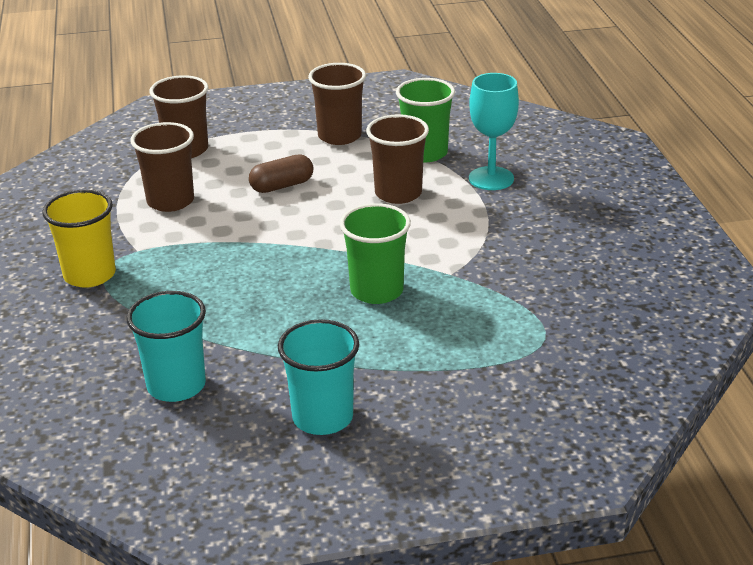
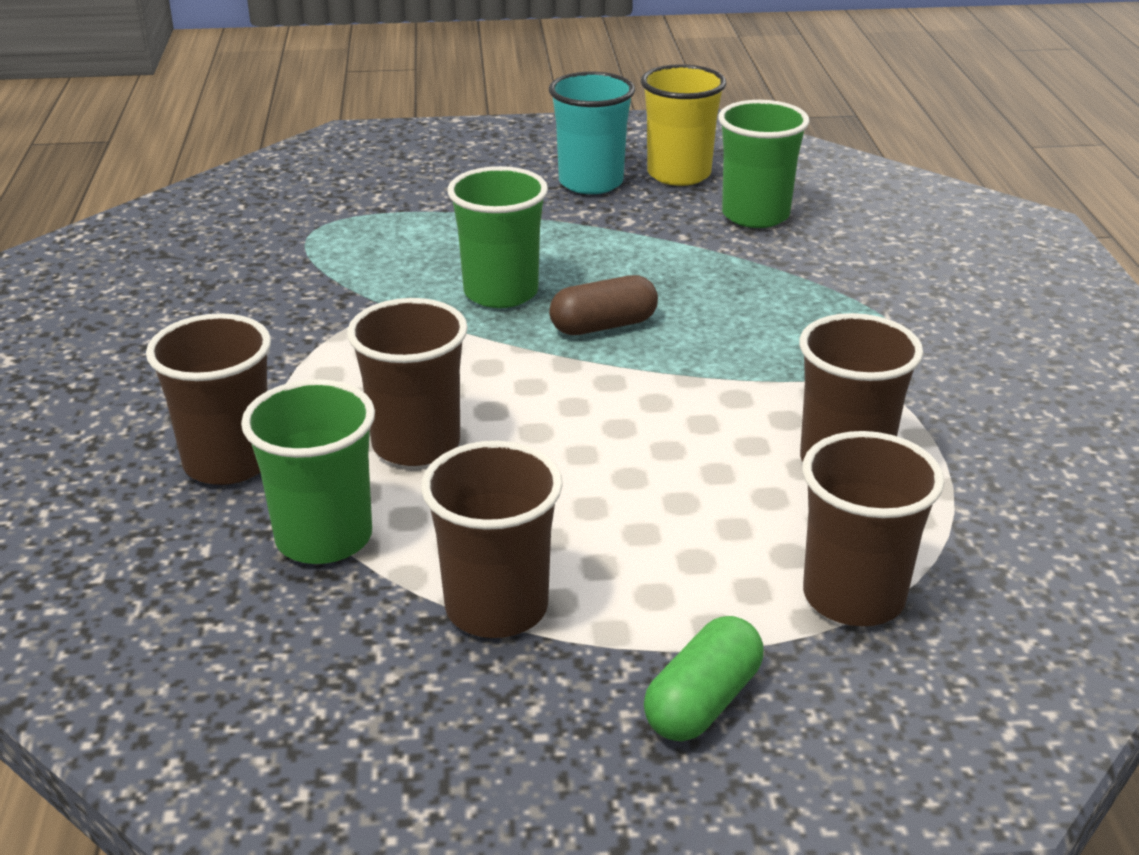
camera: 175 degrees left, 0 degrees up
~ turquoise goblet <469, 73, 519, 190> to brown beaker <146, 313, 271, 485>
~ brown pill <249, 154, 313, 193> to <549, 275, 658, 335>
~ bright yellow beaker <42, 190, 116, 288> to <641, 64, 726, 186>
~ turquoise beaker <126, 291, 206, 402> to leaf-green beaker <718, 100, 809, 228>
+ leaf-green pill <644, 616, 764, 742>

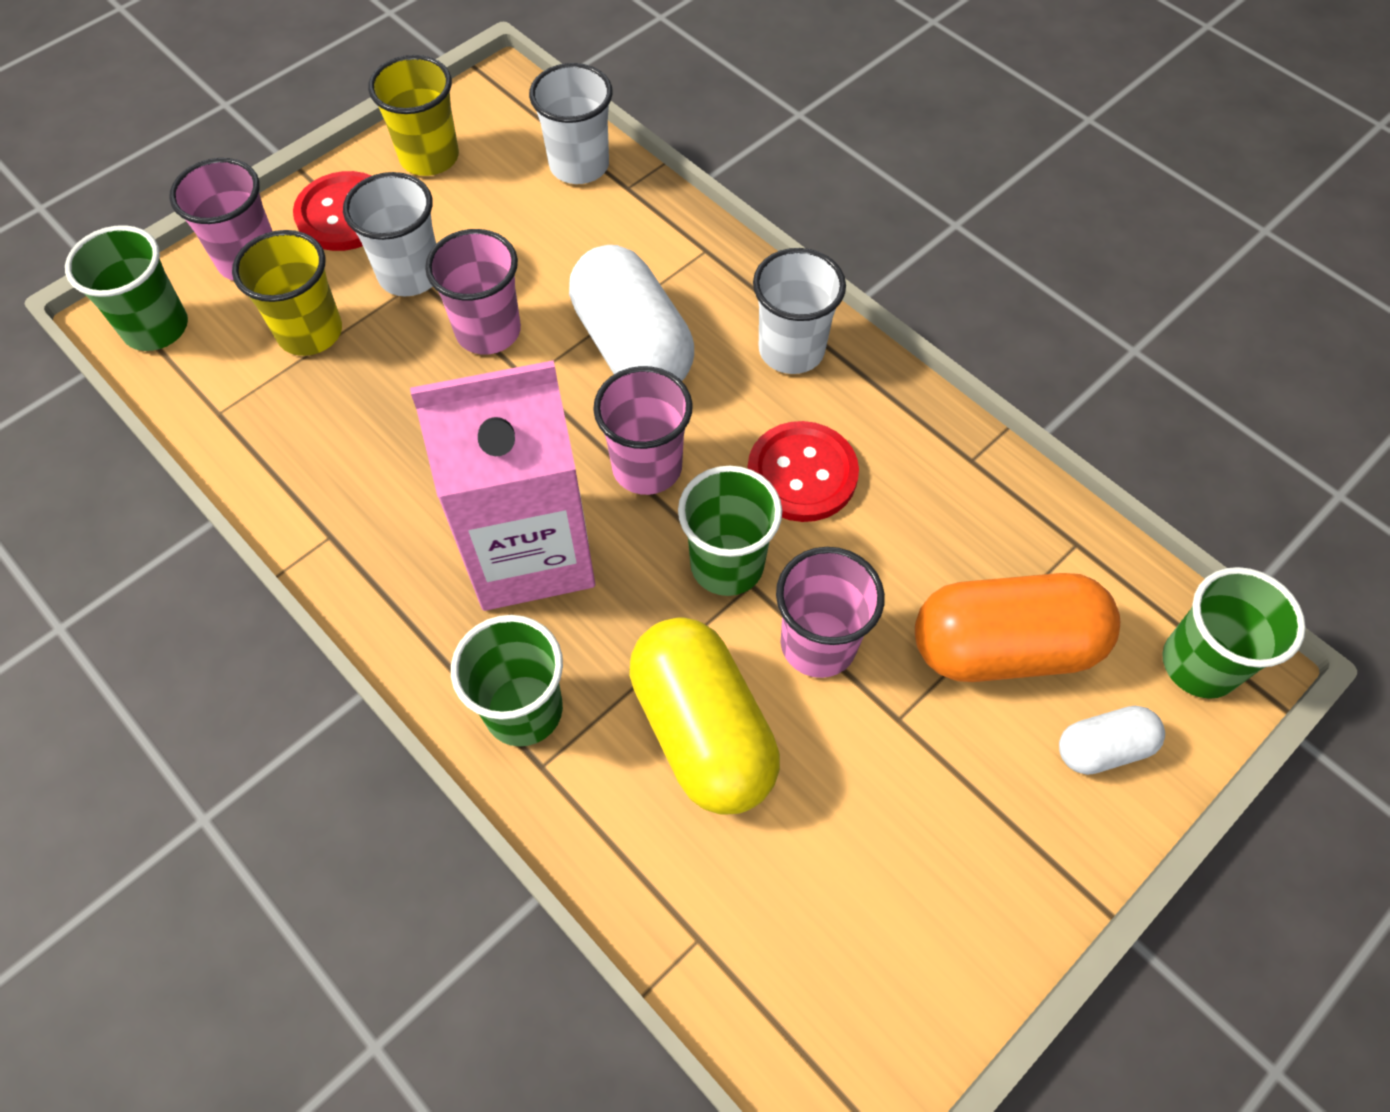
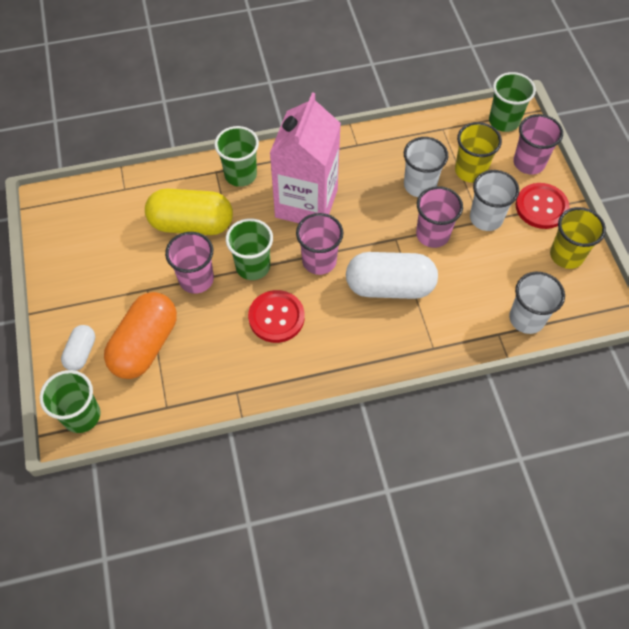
camera: 120 degrees right, 0 degrees up
~ snow-white beaker <753, 248, 846, 374> to <404, 137, 448, 197>

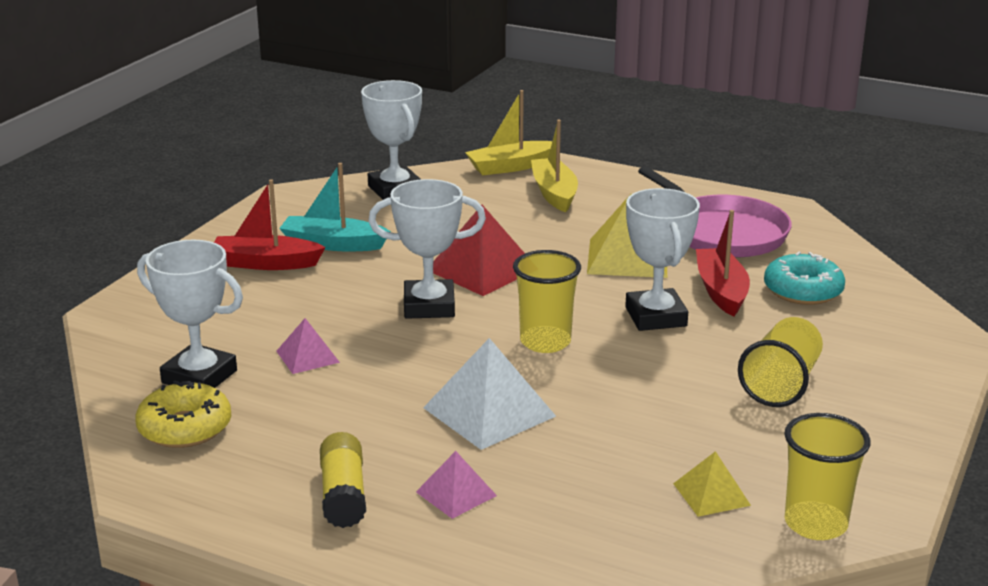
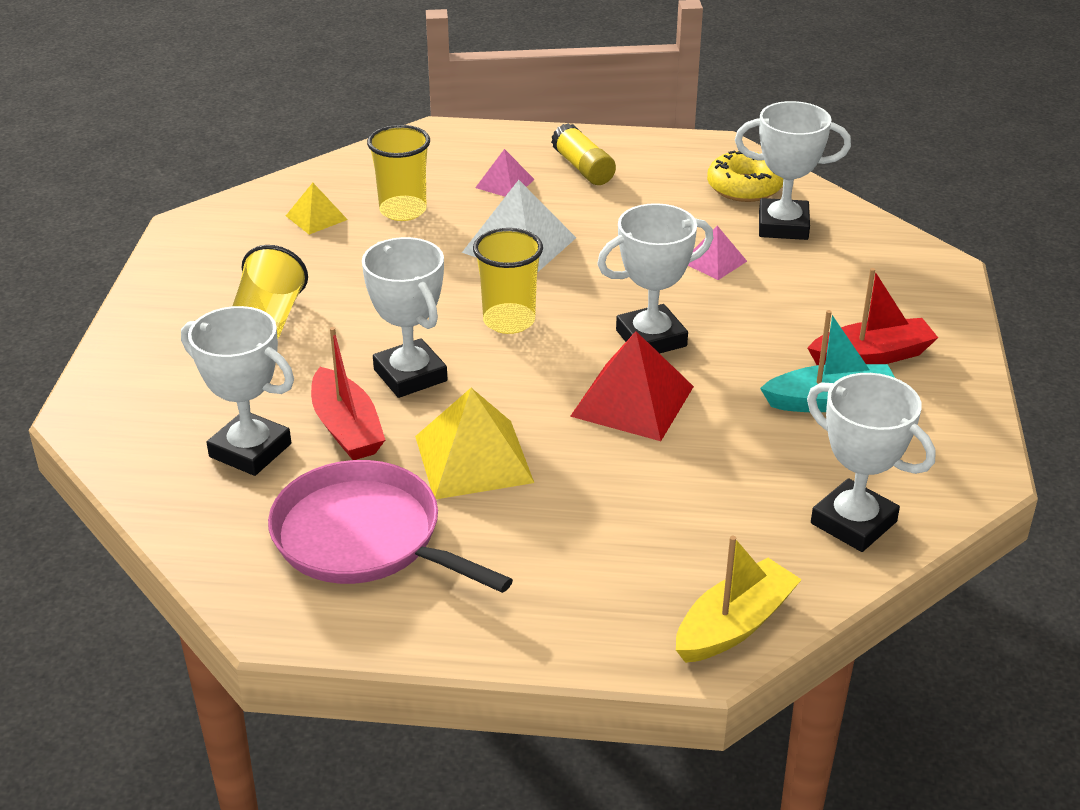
camera: 160 degrees right, 10 degrees up
- bright yellow sailboat <531, 120, 578, 213>
~ turquoise donut <764, 252, 845, 305> to snow-white award cup <181, 306, 294, 476>
~ bright yellow beaker <784, 413, 871, 540> to <367, 125, 430, 221>

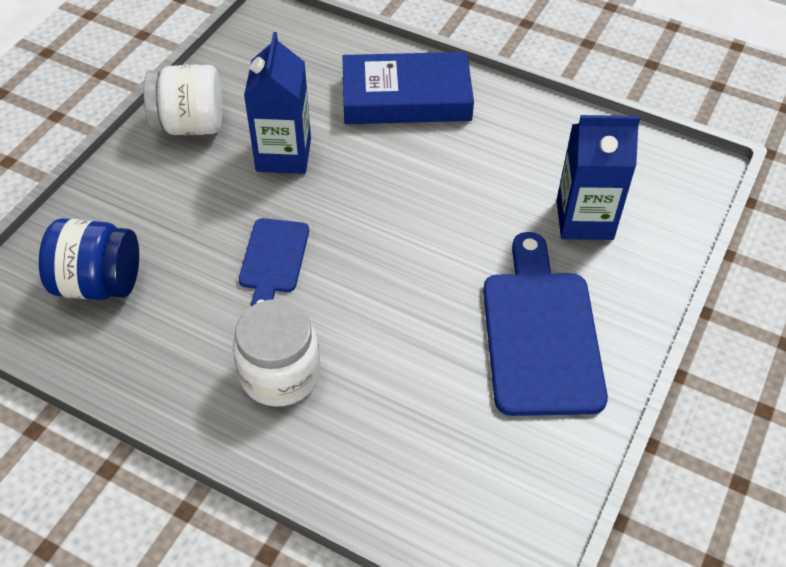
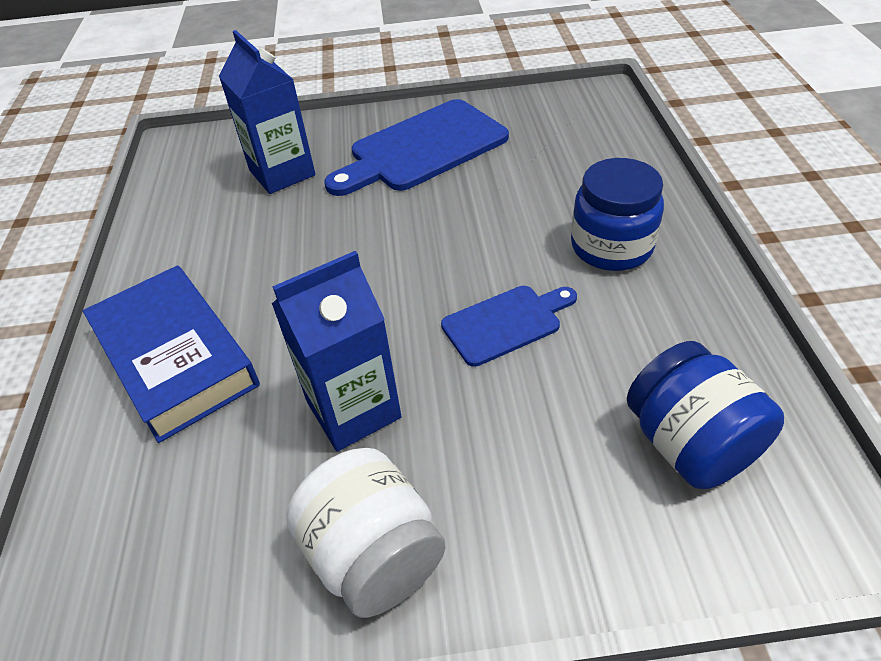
camera: 120 degrees left, 5 degrees down
~ snow-white jam jar <233, 299, 320, 407> to cobalt jam jar <571, 158, 664, 271>

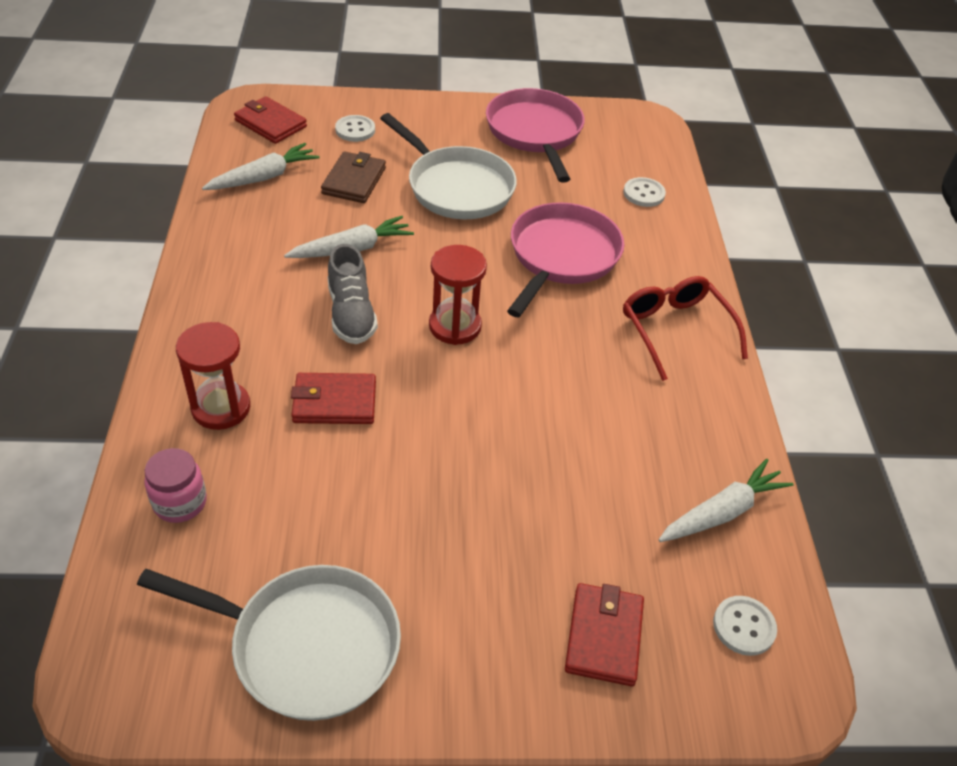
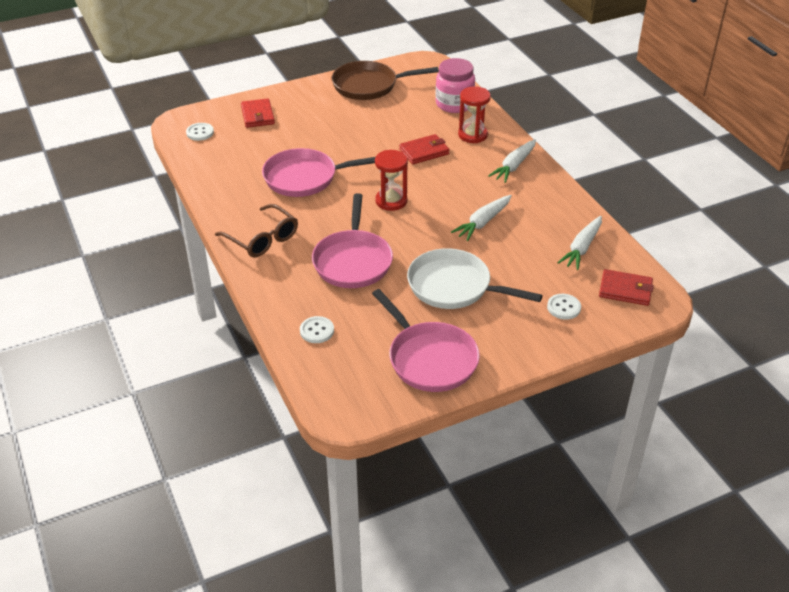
camera: 160 degrees right, 5 degrees down
- brown wallet <321, 151, 386, 203>
- ash-grey shoe <328, 244, 378, 344>
~ scarlet spectacles <623, 276, 748, 381> to brown spectacles <215, 204, 298, 257>
~ rose-pink jam jar <144, 448, 207, 523> = <435, 58, 475, 113> x1.60
~ snow-white carrot <658, 459, 793, 542> to <488, 139, 536, 183>
~ snow-white pan <137, 565, 401, 721> to brown pan <332, 61, 439, 100>
+ rose-pink pan <262, 148, 375, 197>

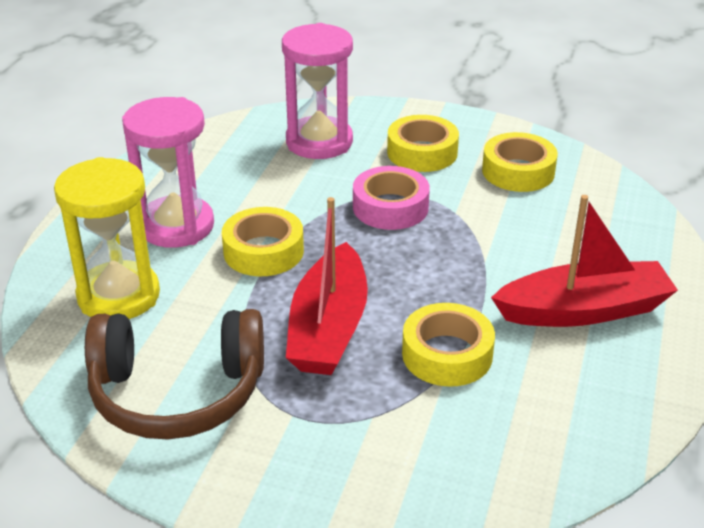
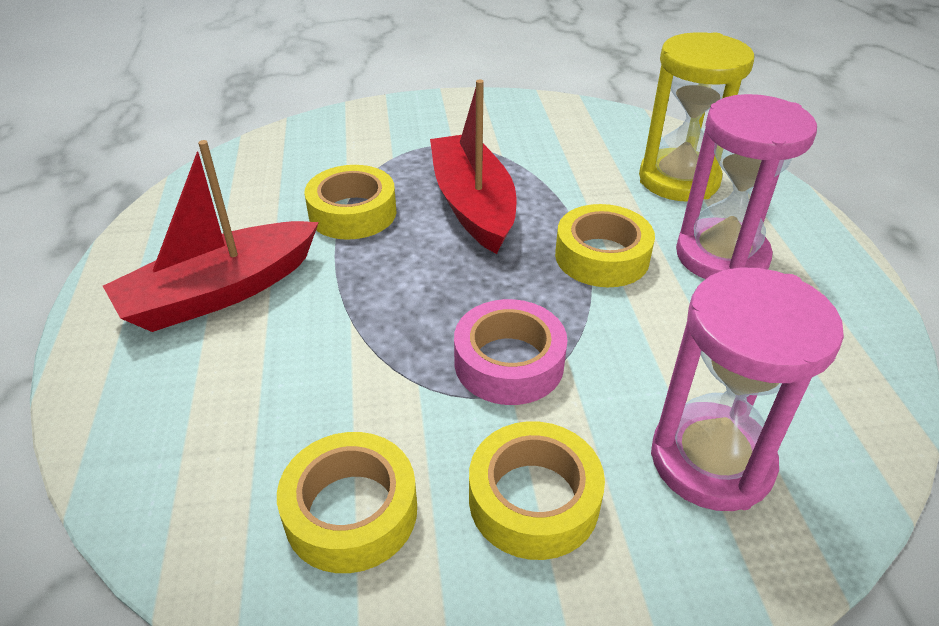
camera: 155 degrees right, 5 degrees up
- brown headset <85, 309, 264, 439>

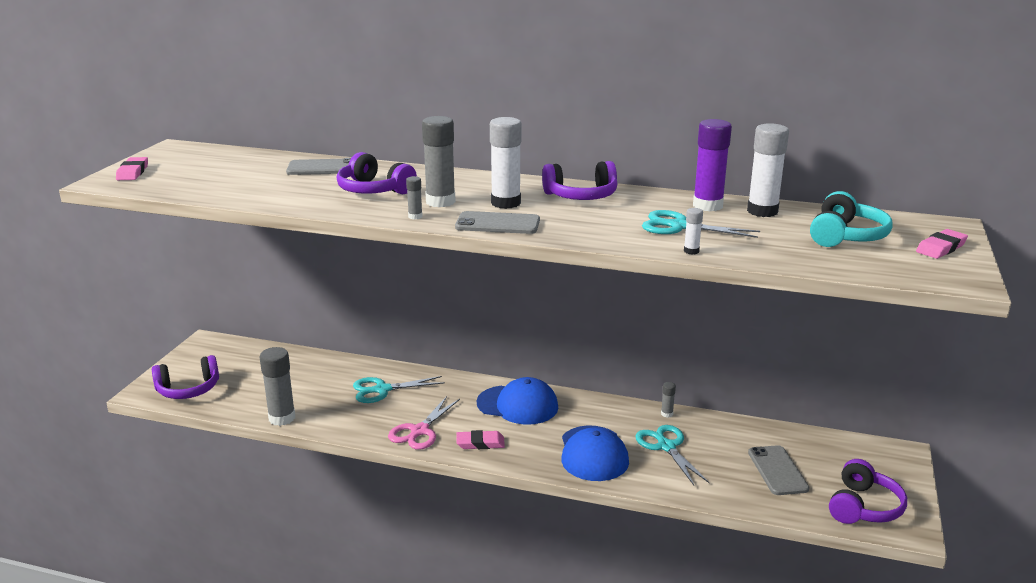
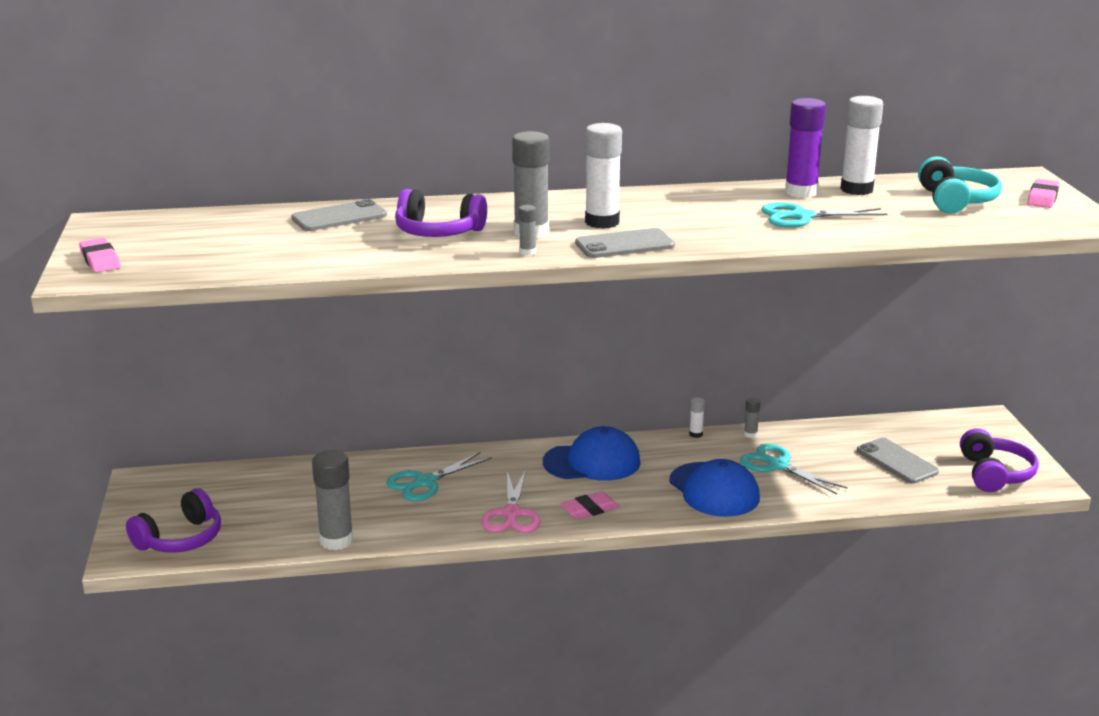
camera: 25 degrees left, 0 degrees up
- royal purple headset <542, 161, 617, 200>
~ snow-white glue <684, 208, 703, 254> to <689, 397, 705, 438>

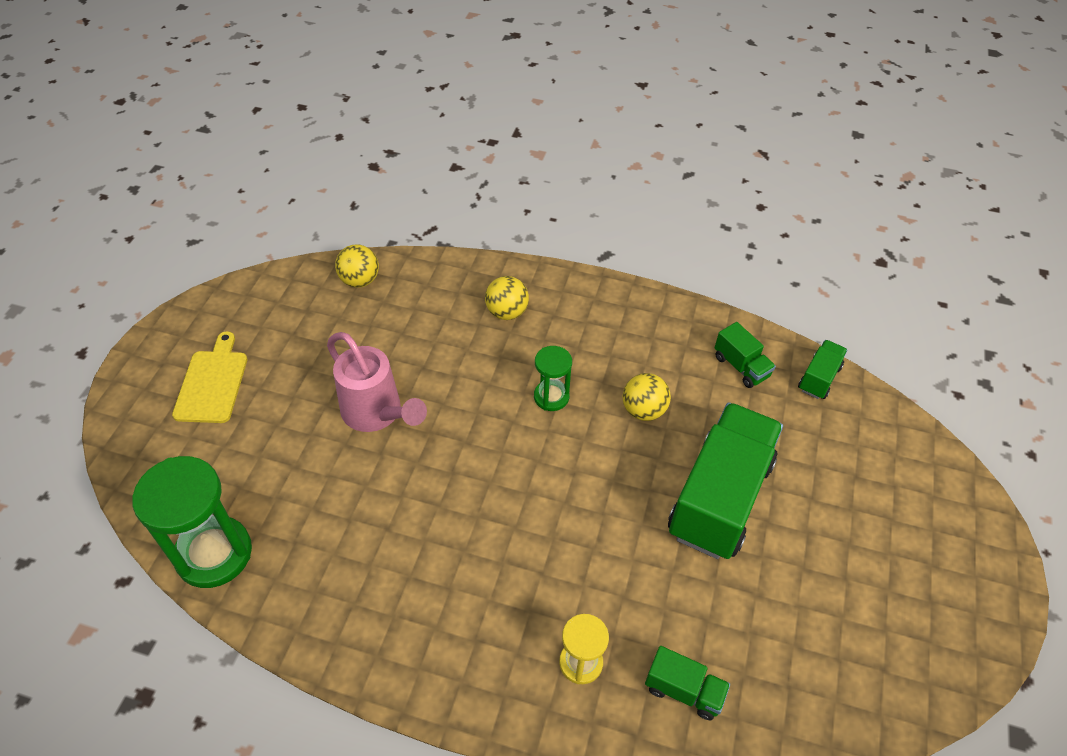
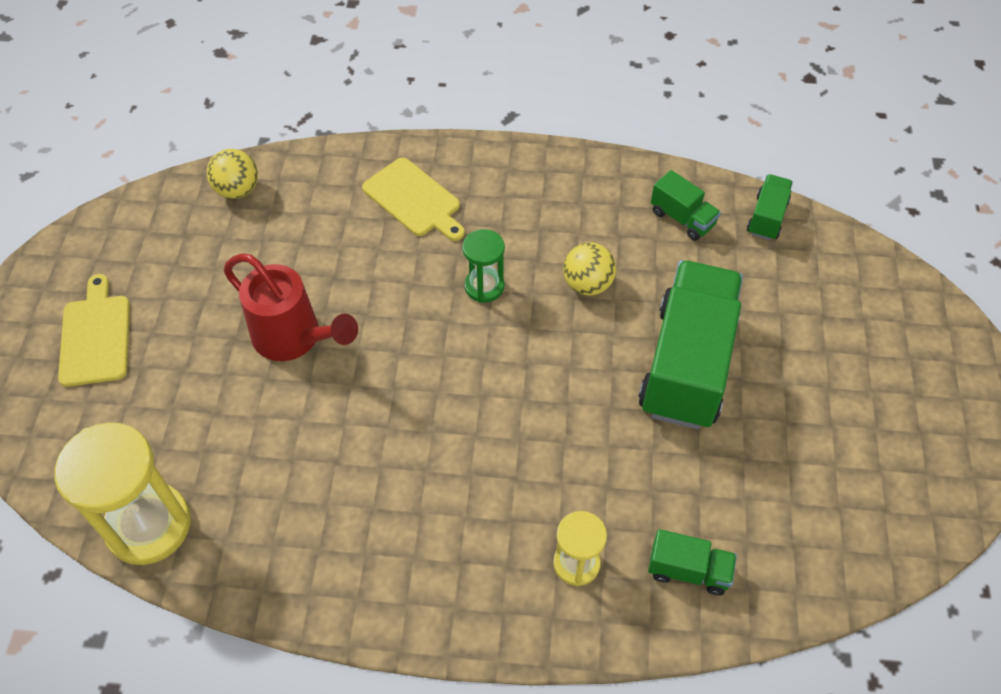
camera: 10 degrees left, 5 degrees up
~ bright yellow ball <485, 276, 529, 320> to bright yellow cutting board <362, 157, 465, 241>
~ rose-pink sprinkling can <327, 332, 427, 432> to scarlet sprinkling can <224, 253, 358, 361>
~ leaf-green hourglass <132, 456, 252, 588> to bright yellow hourglass <54, 423, 191, 565>

